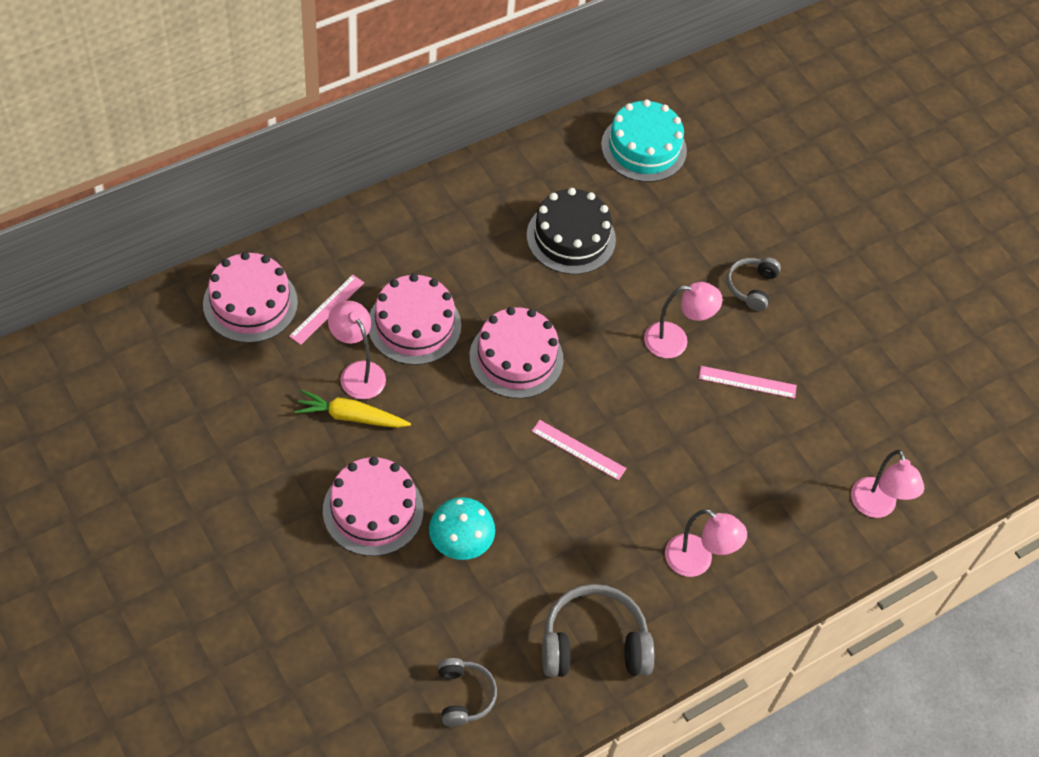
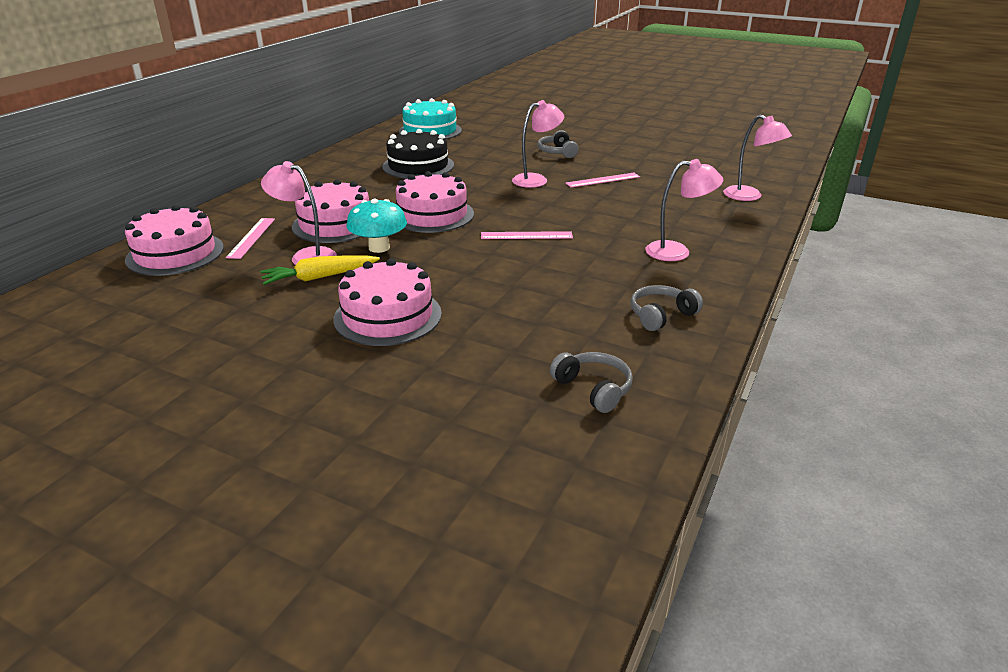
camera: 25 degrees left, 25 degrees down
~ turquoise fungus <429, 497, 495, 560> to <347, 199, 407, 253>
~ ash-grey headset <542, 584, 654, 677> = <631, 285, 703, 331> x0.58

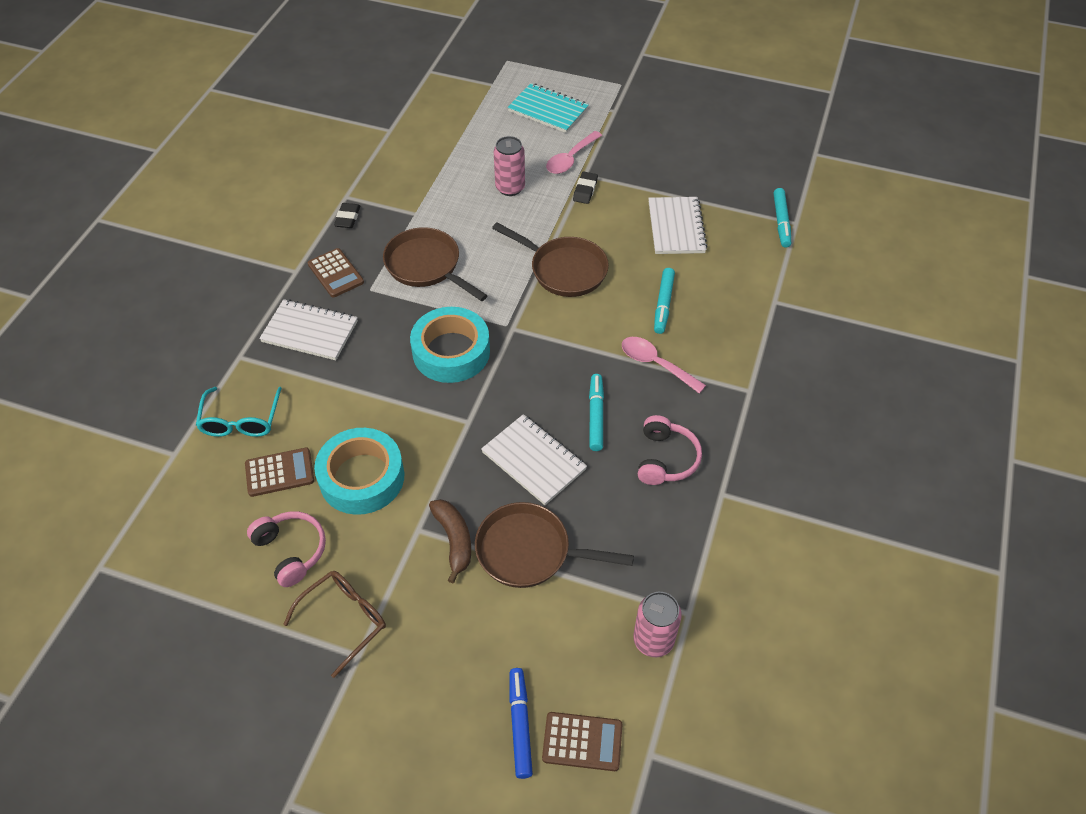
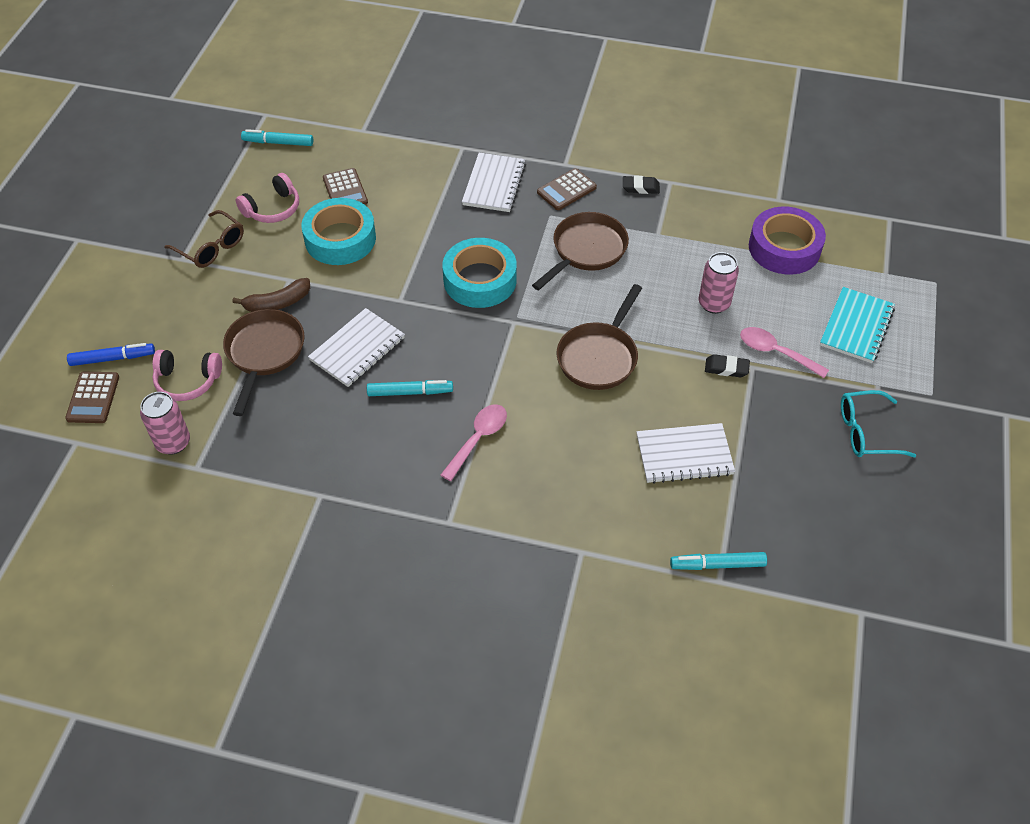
camera: 85 degrees right, 0 degrees up
~ turquoise felt pen <654, 268, 675, 334> to <241, 129, 313, 146>
~ turquoise spectacles <196, 387, 282, 437> to <841, 390, 916, 458>
~ rose-pink headset <638, 415, 702, 485> to <153, 350, 222, 401>
+ royal purple sticky tape <749, 207, 826, 275>

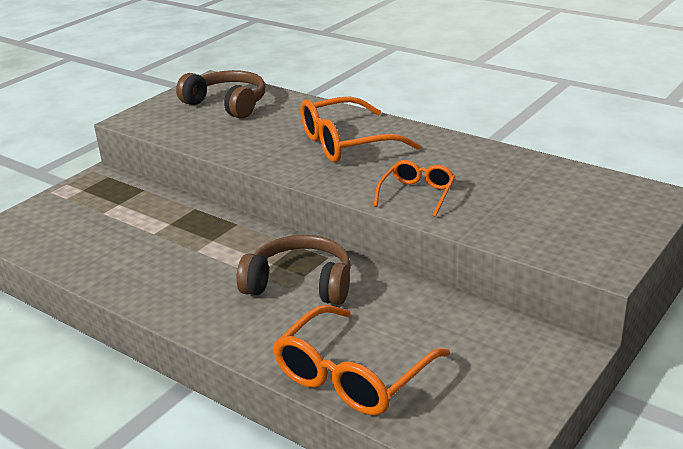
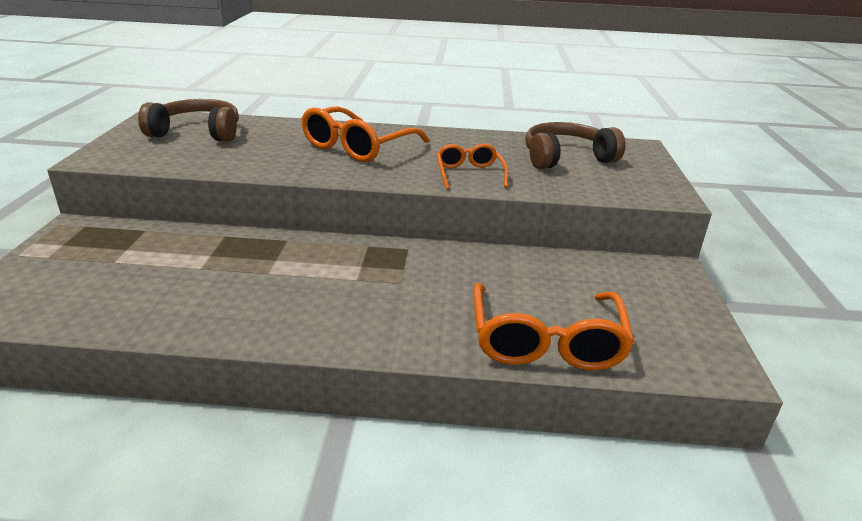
camera: 35 degrees left, 0 degrees up
~ brown headset <237, 235, 351, 305> to <525, 122, 625, 169>

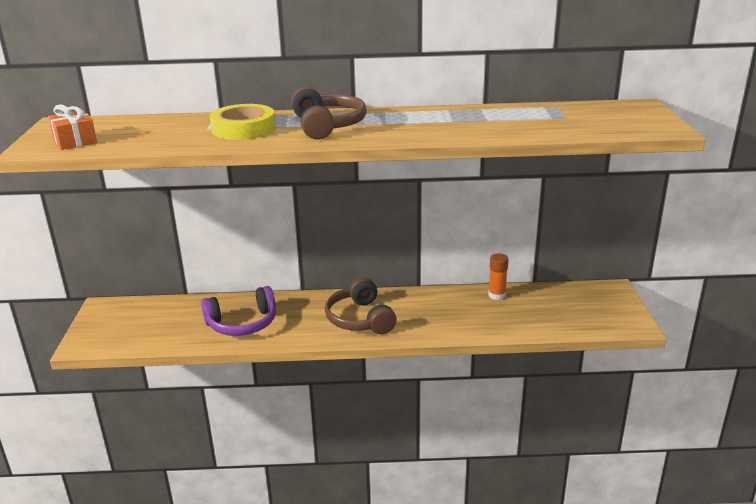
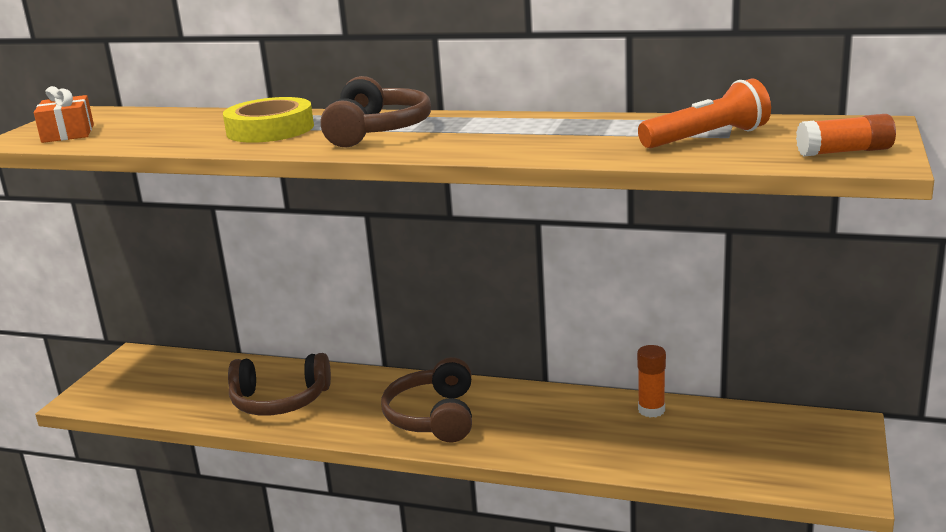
camera: 20 degrees right, 5 degrees down
~ royal purple headset <201, 286, 276, 336> to brown headset <228, 353, 331, 415>
+ bright orange pocket torch <638, 78, 771, 148>
+ bright orange glue <796, 114, 896, 157>

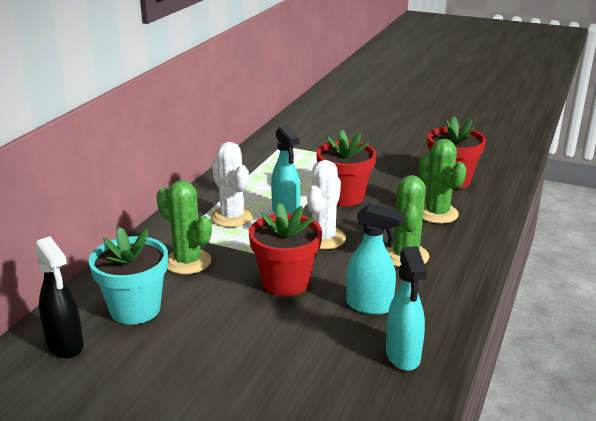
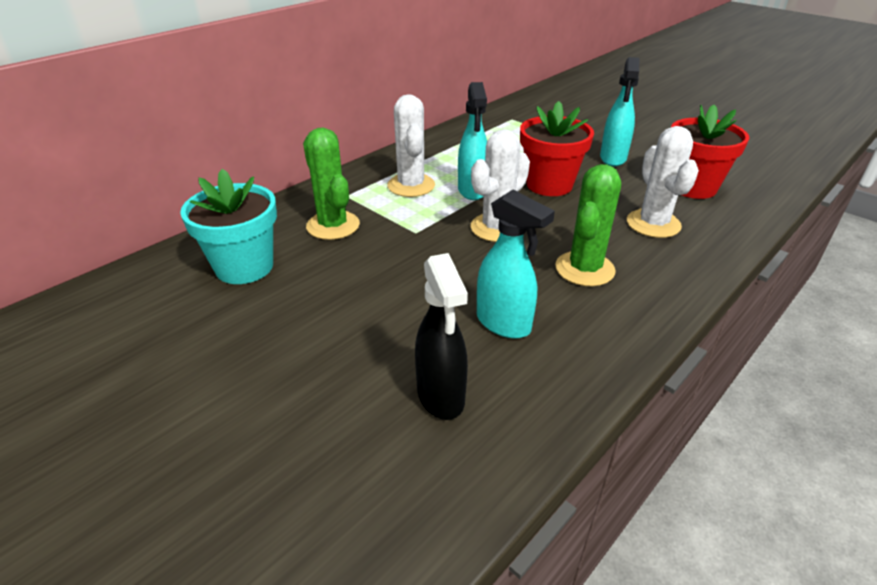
camera: 20 degrees right, 10 degrees up
~ leaf-green cactus <419, 139, 467, 224> to snow-white cactus <627, 126, 699, 238>
- scarlet potted plant <249, 203, 322, 296>
~ ebony spray bottle <35, 236, 84, 358> to <415, 253, 468, 420>
~ turquoise spray bottle <386, 246, 427, 371> to <600, 57, 639, 166>

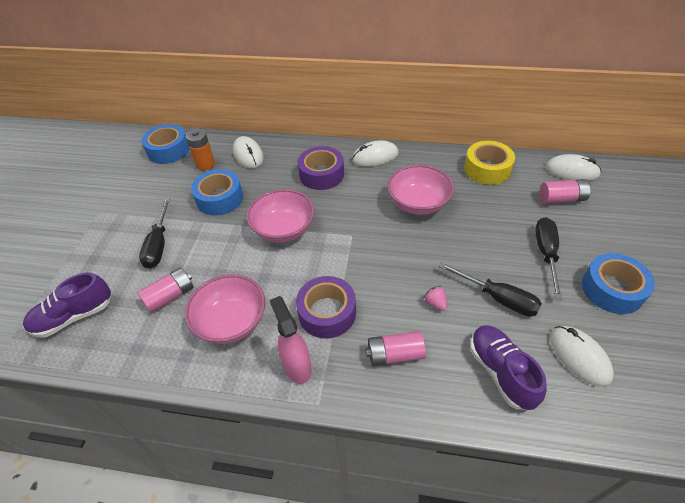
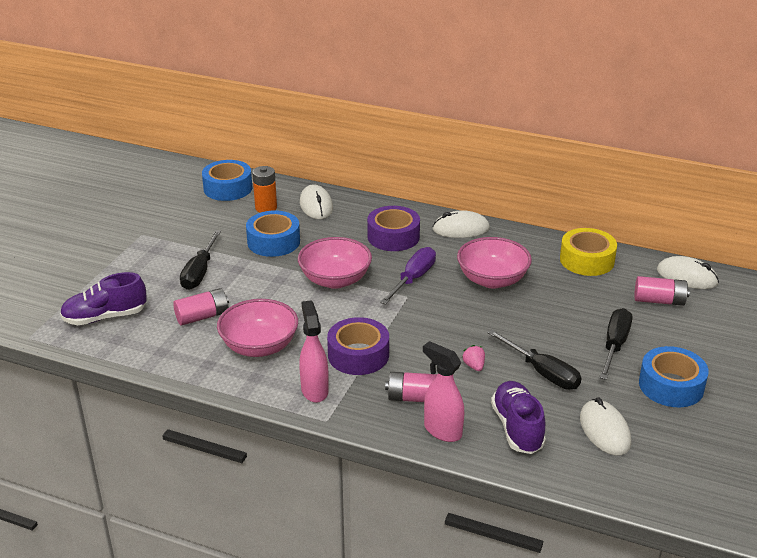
camera: 10 degrees right, 15 degrees down
+ royal purple screwdriver <380, 247, 436, 305>
+ rose-pink spray bottle <423, 341, 464, 442>

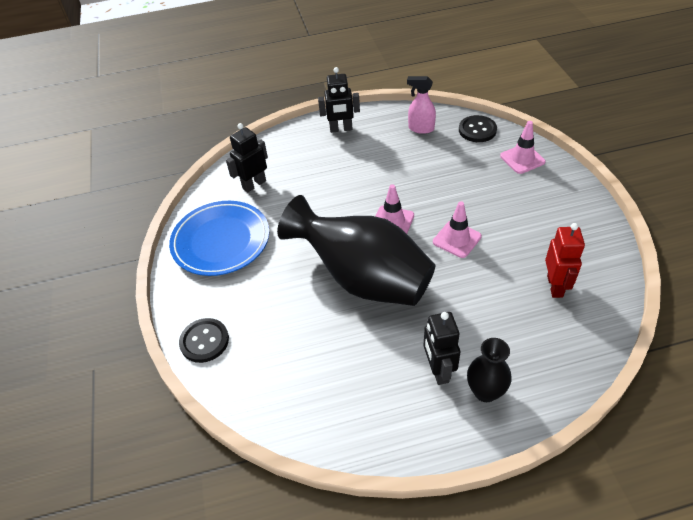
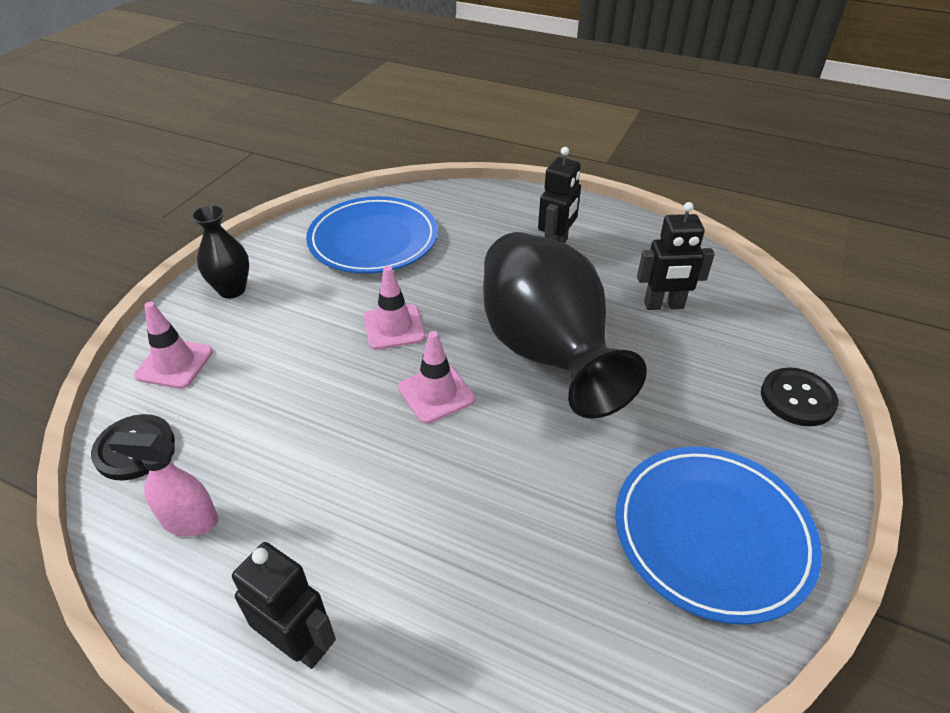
camera: 145 degrees left, 5 degrees down
~ rose-pink spray bottle <407, 76, 436, 134> = <108, 432, 218, 537> 135 degrees clockwise
~ ebony robot figure <226, 123, 268, 193> to <637, 202, 715, 310>
~ scarlet robot figure <545, 223, 585, 298> to cobalt dinner plate <306, 196, 438, 274>
~ ebony flower vase <467, 338, 512, 402> to <191, 205, 249, 299>

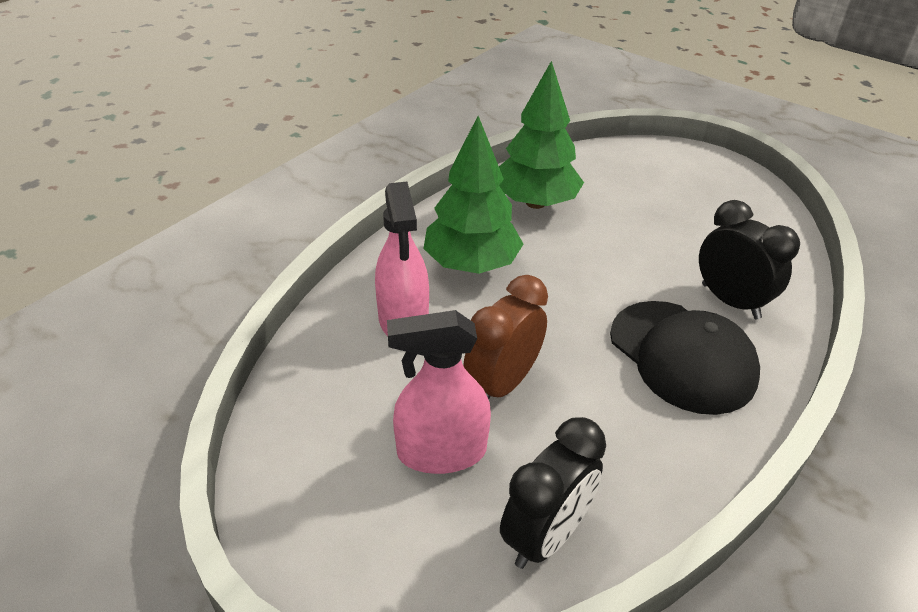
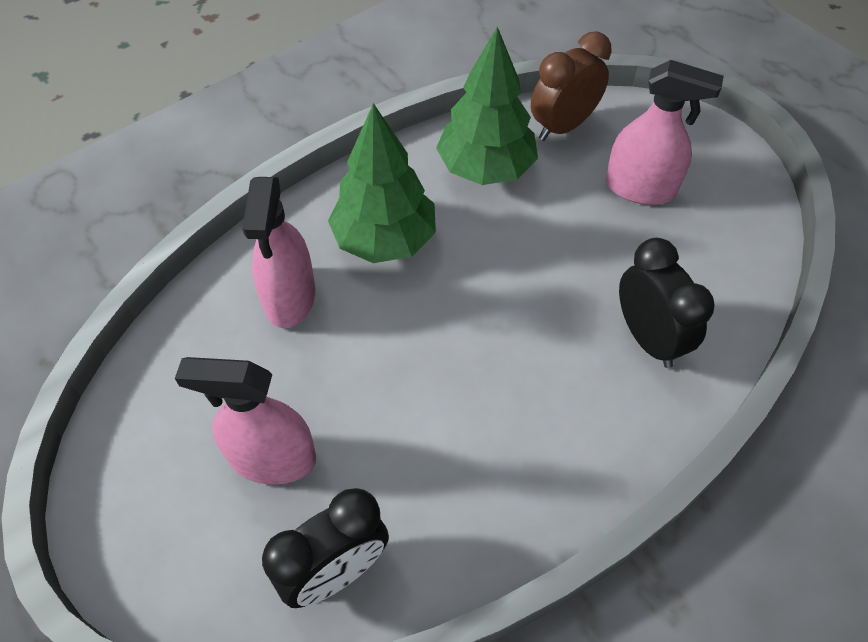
camera: 15 degrees right, 15 degrees up
~ brown clock <463, 275, 548, 400> to <531, 31, 611, 141>
- ebony peaked cap <610, 301, 760, 415>
+ rose-pink spray bottle <606, 60, 724, 205>

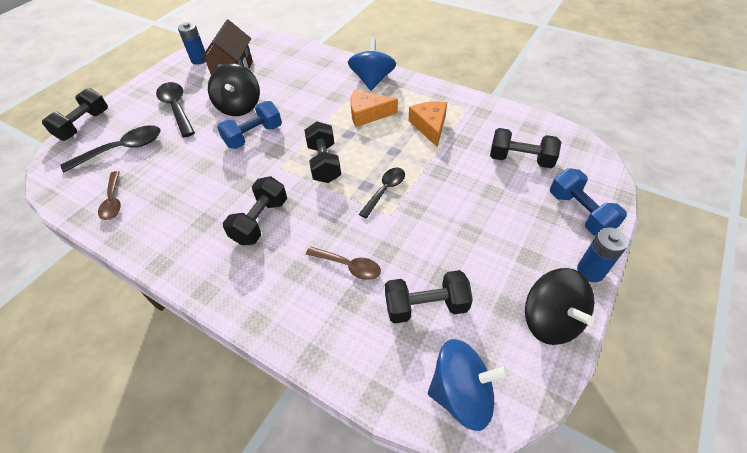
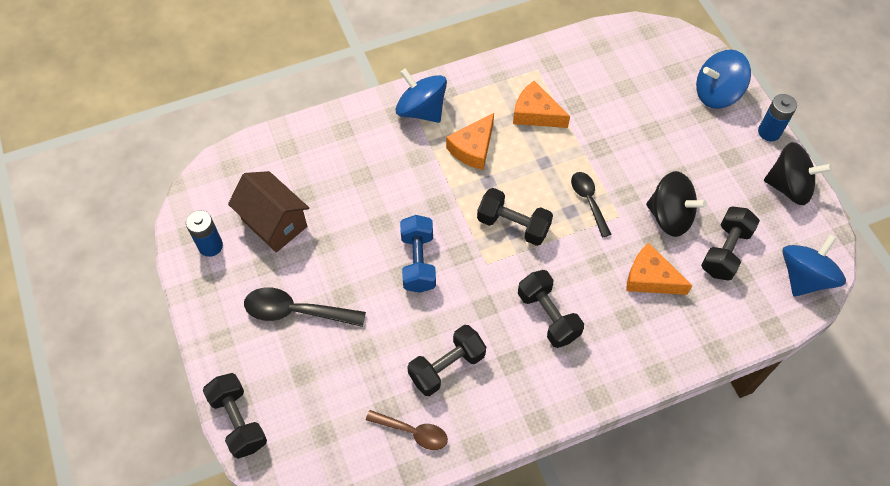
camera: 55 degrees left, 10 degrees up
~ ebony toy top <208, 63, 260, 116> to <646, 171, 707, 237>
- ebony teaspoon <61, 125, 160, 172>
~ ebony dumbbell <490, 128, 562, 168> to <407, 325, 486, 396>
~ cobalt dumbbell <550, 168, 627, 236> to cobalt toy top <696, 50, 751, 109>
~ brown teaspoon <306, 246, 381, 280> to bright orange cheese <626, 243, 692, 295>

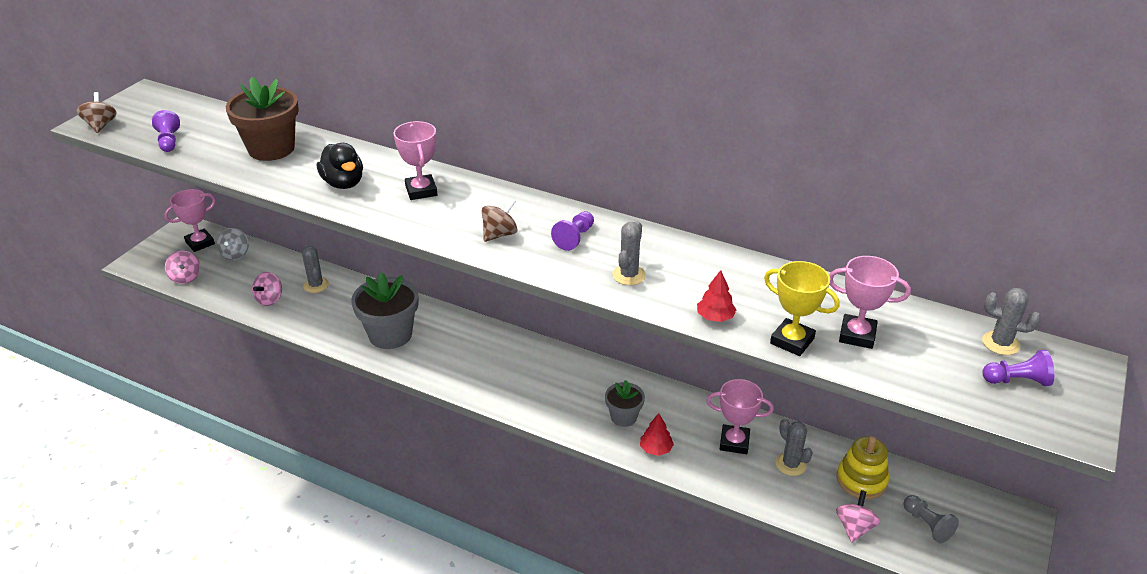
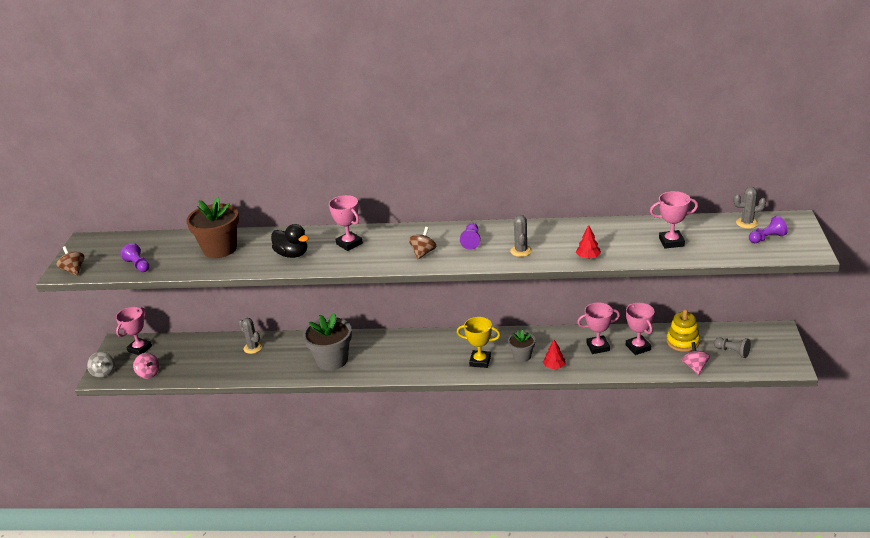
camera: 20 degrees left, 5 degrees down
~ ash-grey toy top <217, 228, 249, 260> to <87, 352, 114, 378>
~ bright yellow award cup <764, 261, 840, 356> to <457, 317, 500, 368>
- rose-pink toy top <252, 272, 282, 306>
~ ash-grey cactus <776, 419, 813, 476> to rose-pink award cup <626, 303, 654, 355>

